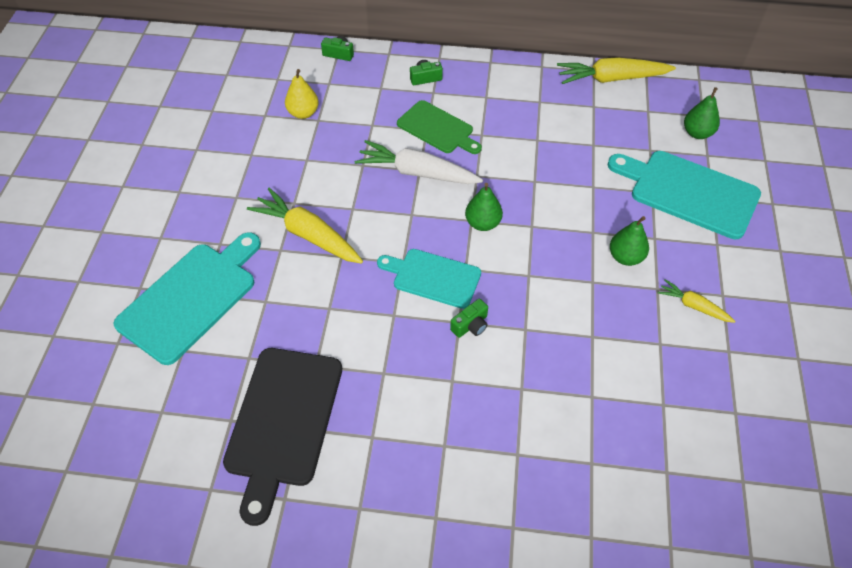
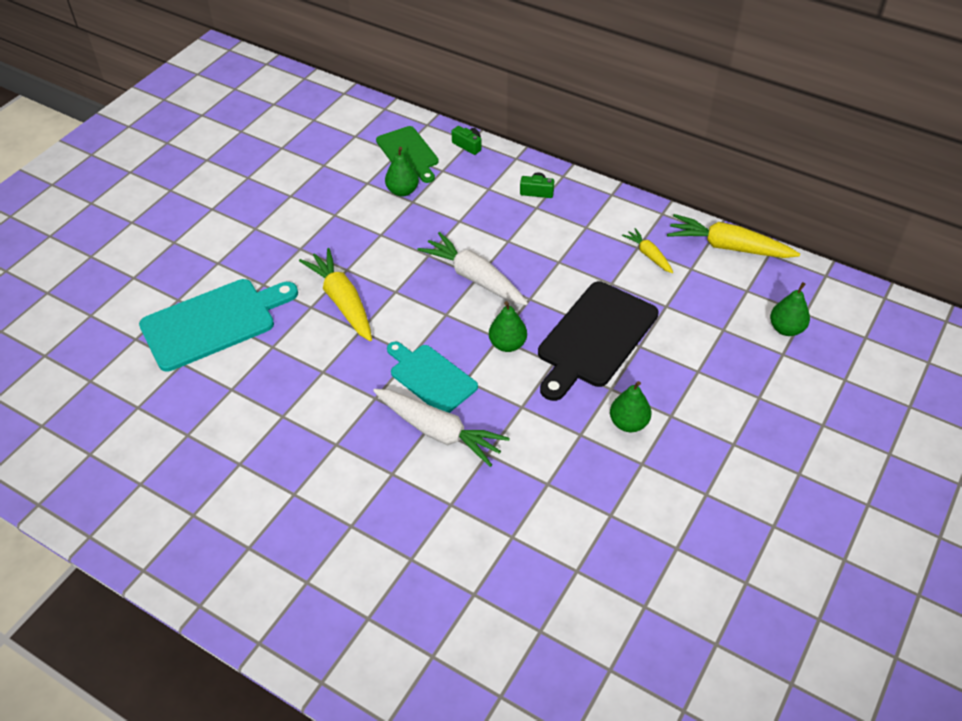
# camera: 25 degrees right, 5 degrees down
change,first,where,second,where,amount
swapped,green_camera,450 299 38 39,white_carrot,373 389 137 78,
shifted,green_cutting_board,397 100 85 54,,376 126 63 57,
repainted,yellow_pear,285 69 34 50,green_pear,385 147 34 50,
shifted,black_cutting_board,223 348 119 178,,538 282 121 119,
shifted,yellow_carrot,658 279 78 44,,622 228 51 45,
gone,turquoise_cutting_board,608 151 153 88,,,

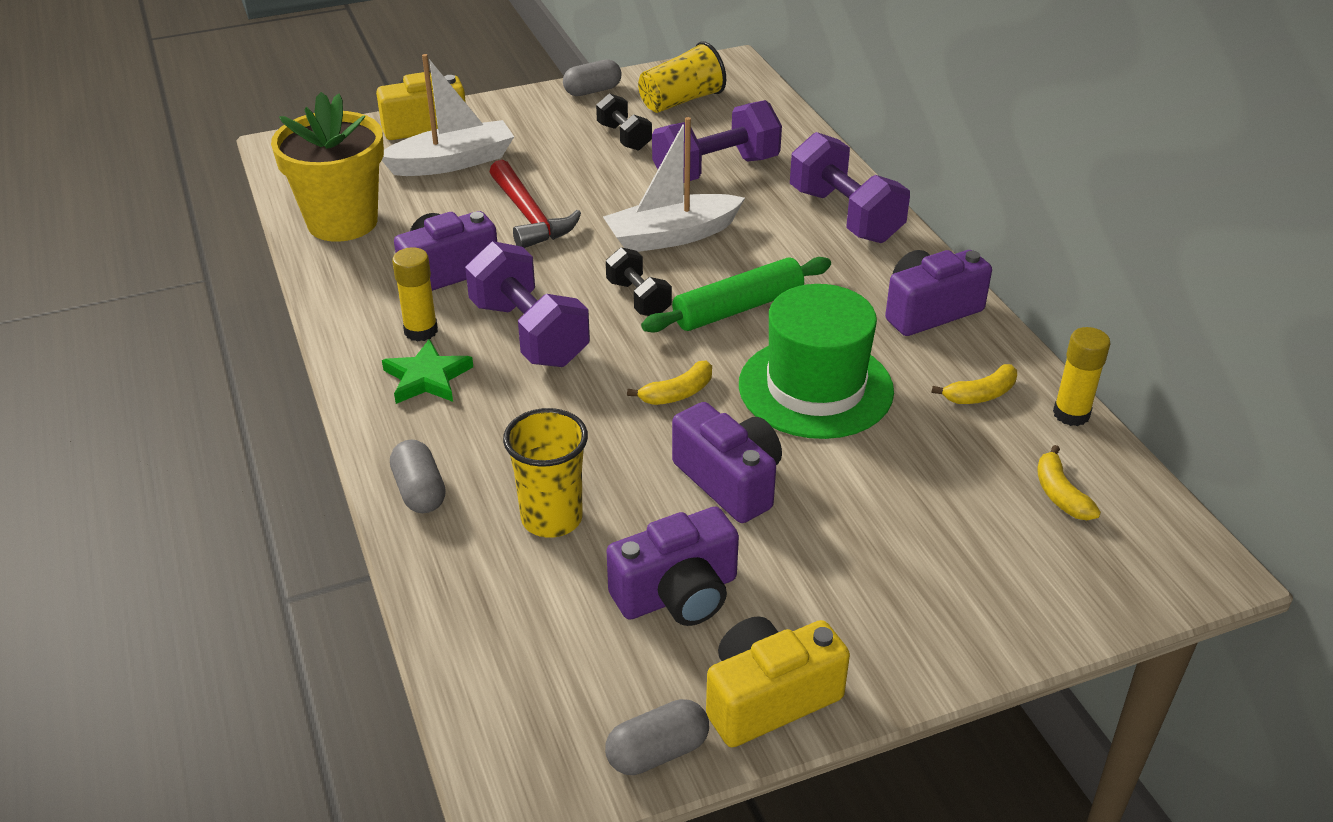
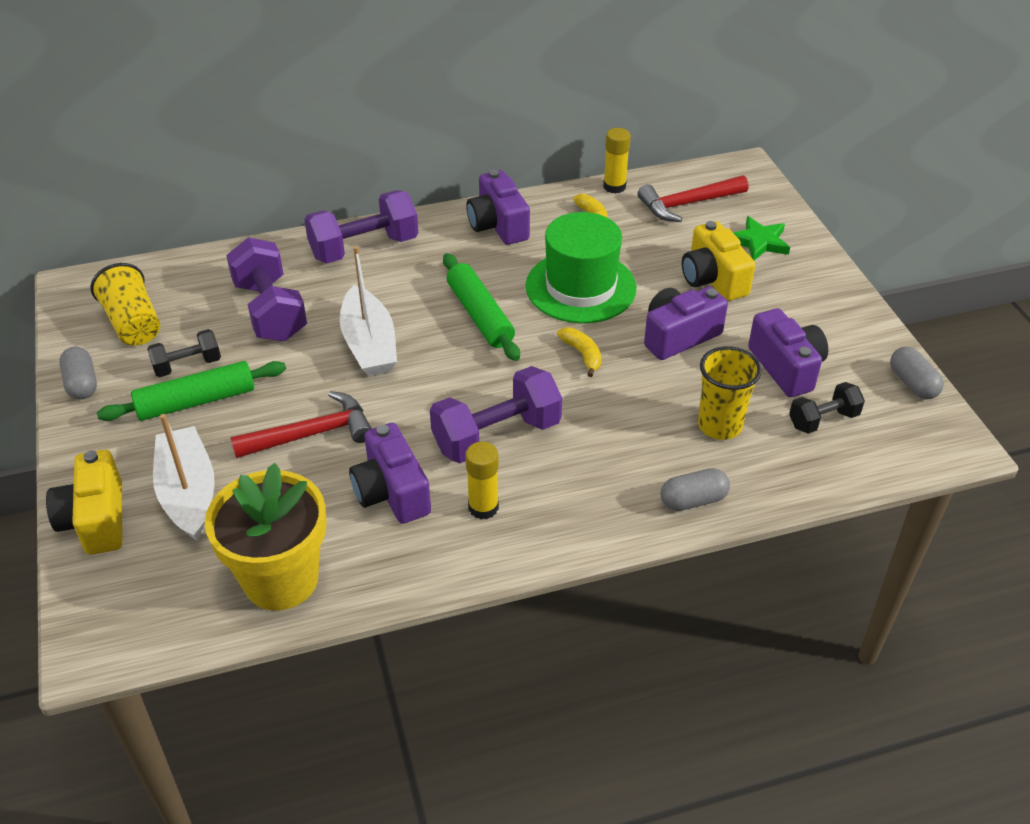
# camera: 85 degrees left, 5 degrees up
change,first,where,second,where,amount
new,,,green_rolling_pin,97 361 189 60,
swapped,yellow_banana,1038 445 63 75,red_hammer,638 175 110 47,
shifted,yellow_camera,706 616 144 131,,682 221 73 80,
shifted,green_star,382 339 91 65,,733 216 57 44,
shifted,black_dumbbell,606 247 66 69,,789 382 76 52,

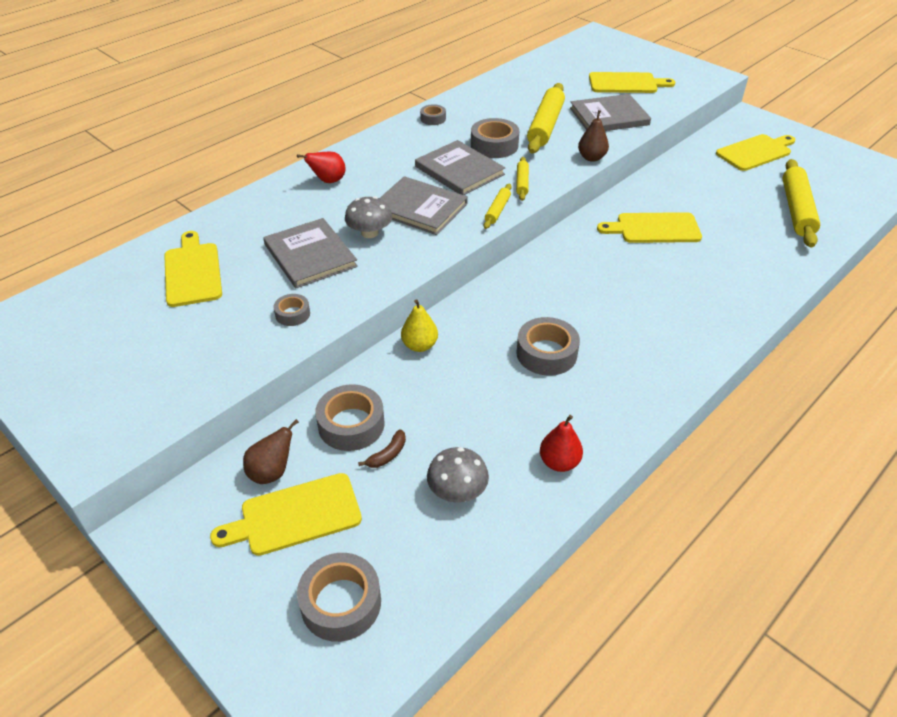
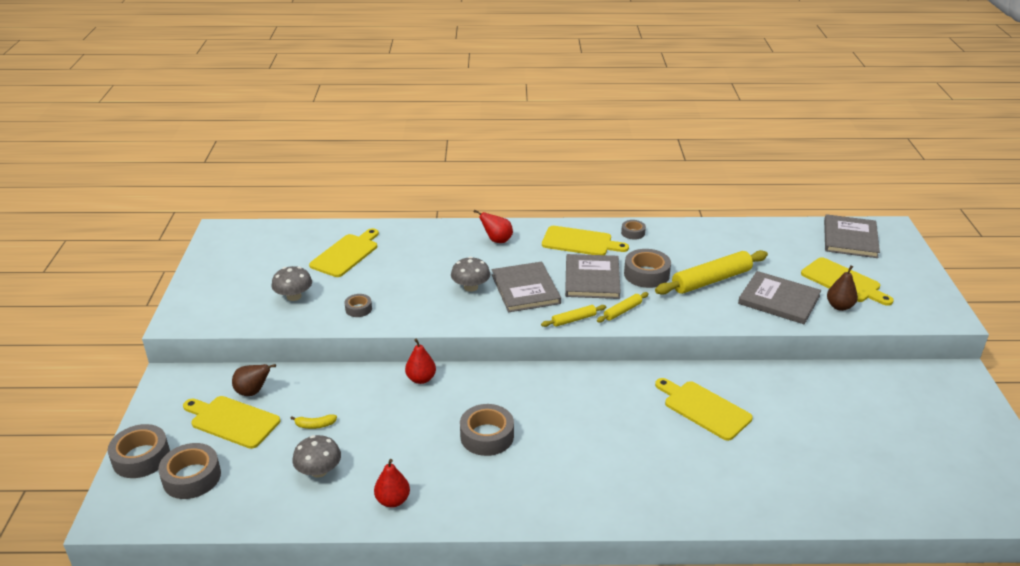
# camera: 45 degrees right, 10 degrees down
change,first,where,second,where,amount
shifted,grey_tape,315 384 69 67,,108 424 62 54,
new,,,grey_mushroom,272 266 40 35,
repainted,brown_banana,358 429 48 39,yellow_banana,290 414 47 15,
repainted,yellow_pear,401 299 37 53,red_pear,405 339 31 45,
shifted,yellow_cutting_board,716 134 80 37,,542 226 87 29,
shifted,grey_book,263 218 95 70,,824 214 56 44,
shifted,brown_pear,578 110 31 52,,827 265 31 46,
gone,yellow_rolling_pin,783 159 37 88,,,

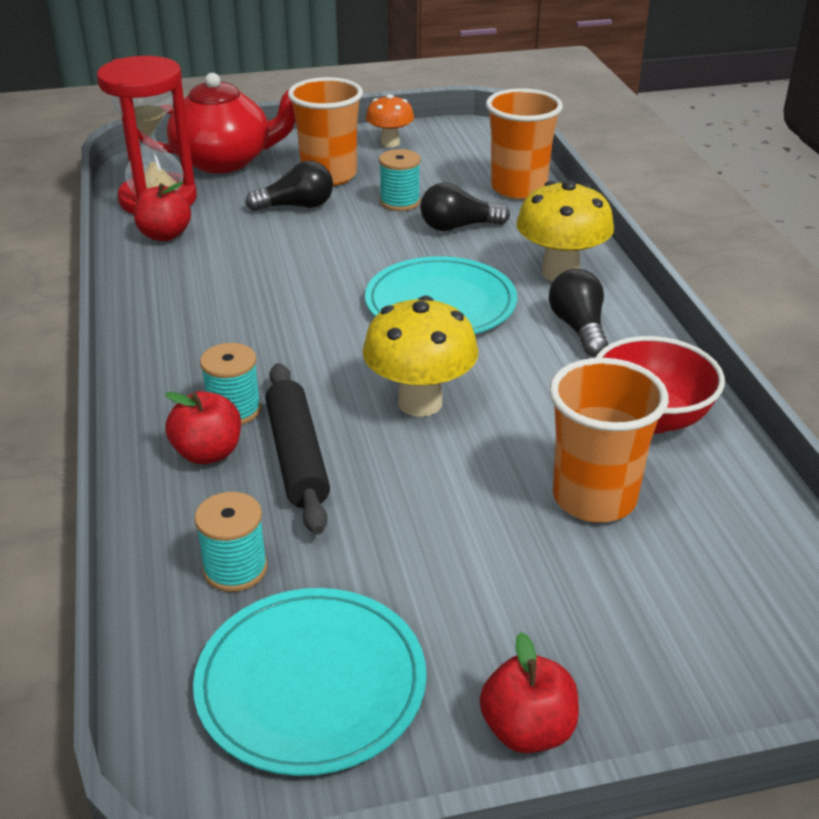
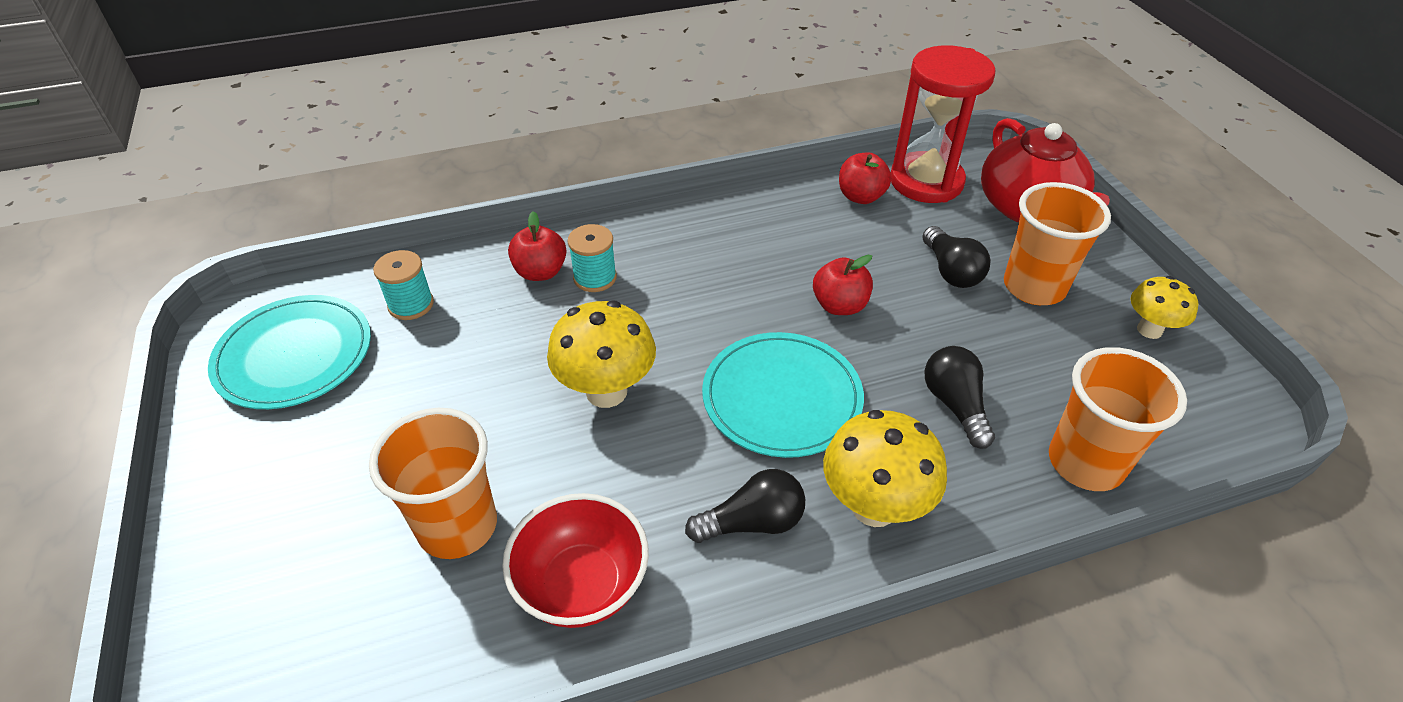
# camera: 85 degrees right, 10 degrees up
change,first,where,second,where,amount
shifted,red_apple,480 632 99 121,,813 254 60 61,
repainted,orange_mushroom,366 94 48 53,yellow_mushroom,1131 276 68 63,
gone,black_rolling_pin,265 363 65 171,,,
gone,turquoise_spool,379 149 42 62,,,

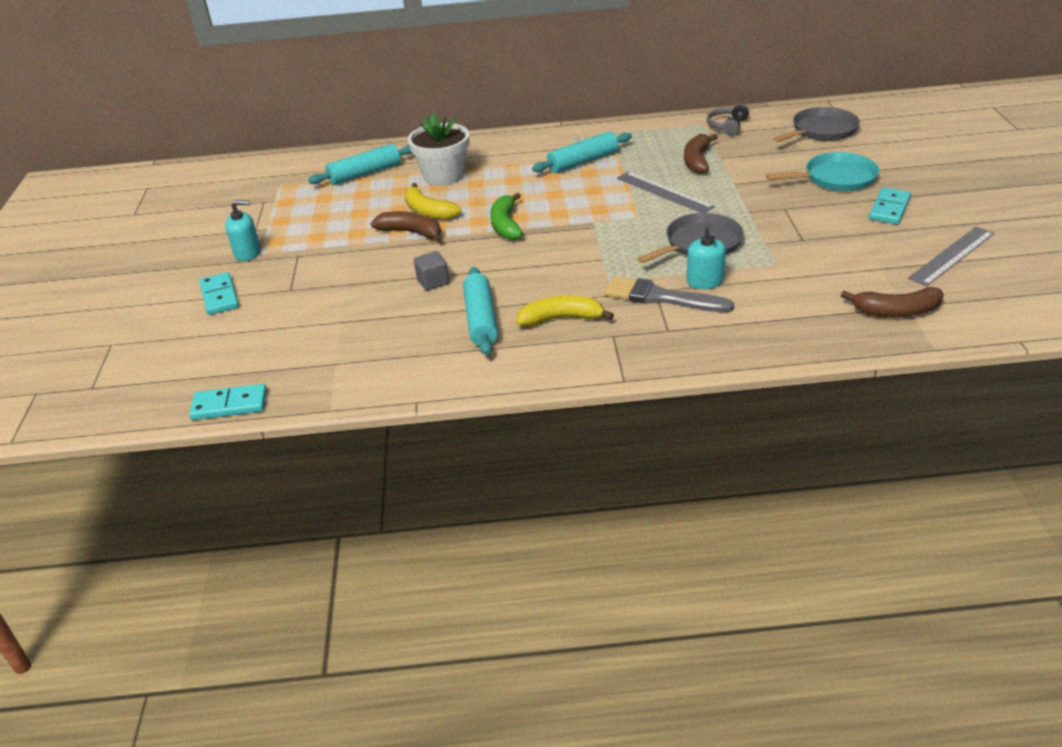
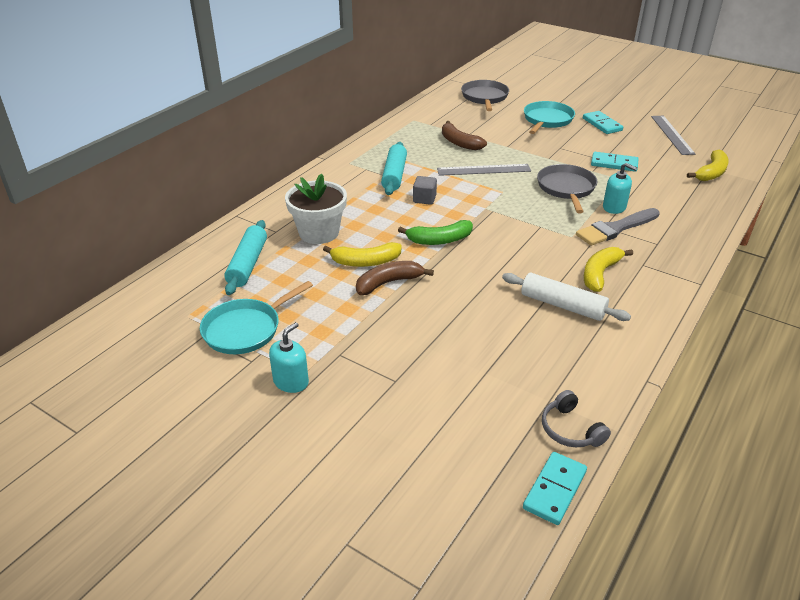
# camera: 55 degrees left, 0 degrees up
change,first,where,second,where,amount
new,,,turquoise_pan,200 281 113 73,
rotated,green_banana,490 193 33 47,,398 220 75 25,45 degrees counterclockwise
shifted,grey_cube,414 251 35 39,,413 176 24 29,
repainted,turquoise_rolling_pin,463 267 35 88,white_rolling_pin,502 273 129 48,
shifted,grey_headphones,707 104 42 32,,542 390 69 57,
shifted,turquoise_domino,199 272 40 43,,591 152 47 20,
repainted,brown_banana,841 287 103 30,yellow_banana,687 150 42 31,

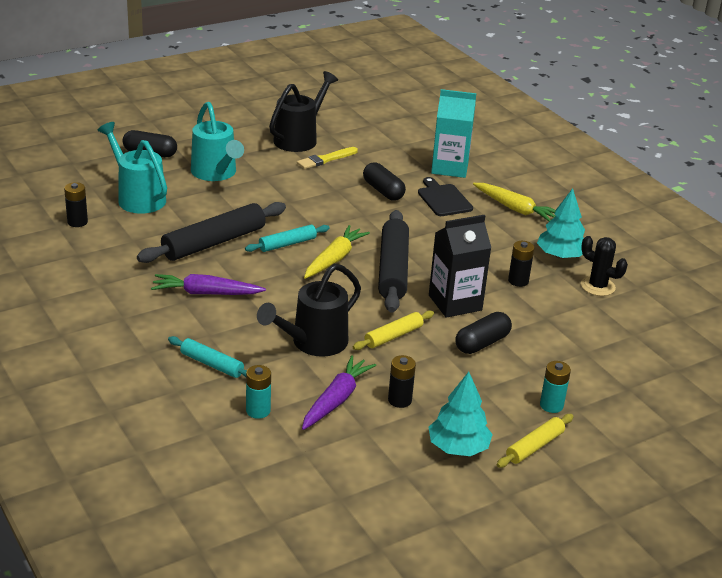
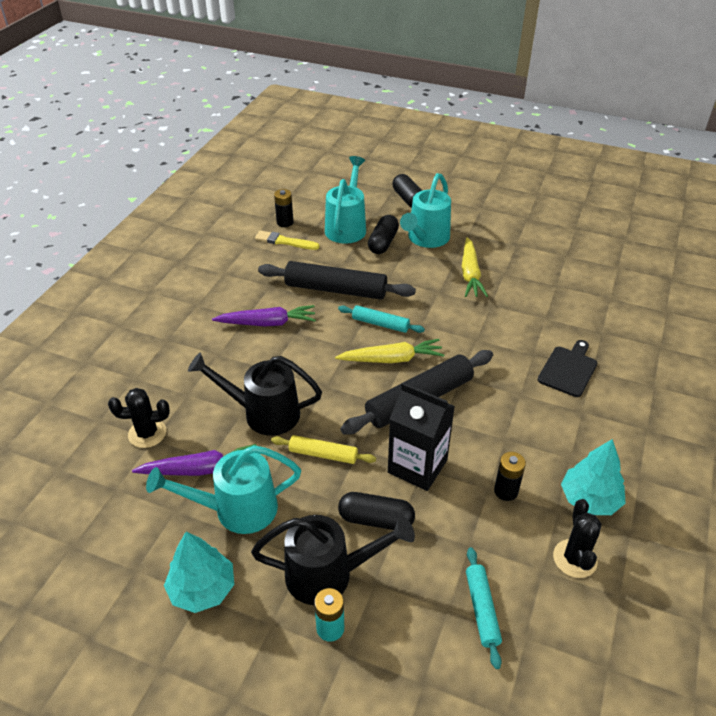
# camera: 55 degrees right, 10 degrees up
change,first,where,second,where,amount
swapped,turquoise_battery,246 365 25 54,black_cactus,108 388 62 60,
swapped,black_battery,388 355 28 53,turquoise_watering_can,146 445 155 89,
rotated,purple_carrot,151 274 115 21,,212 305 104 22,120 degrees clockwise
shifted,black_watering_can,269 71 69 81,,251 515 164 90,
shifted,yellow_brush,297 147 61 22,,255 230 65 20,
shifted,black_capsule,363 162 43 39,,368 215 31 39,
shifted,yellow_carrot,473 183 83 39,,462 237 26 60,
shifted,turquoise_rolling_pin,168 336 79 42,,466 547 36 122,
gone,turquoise_carton,431 89 45 89,,,
gone,yellow_rolling_pin,497 414 77 54,,,

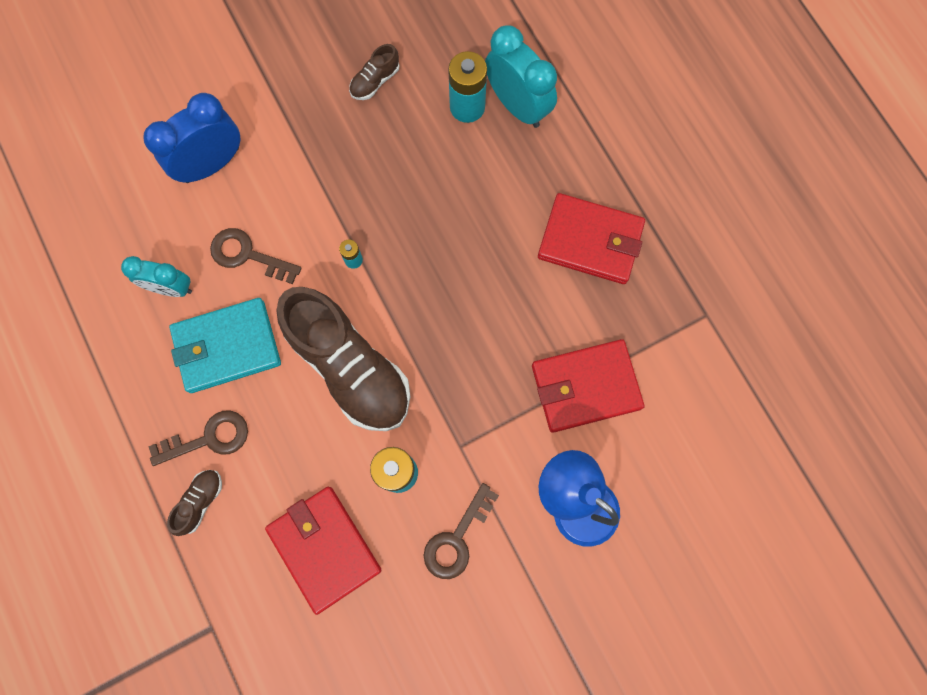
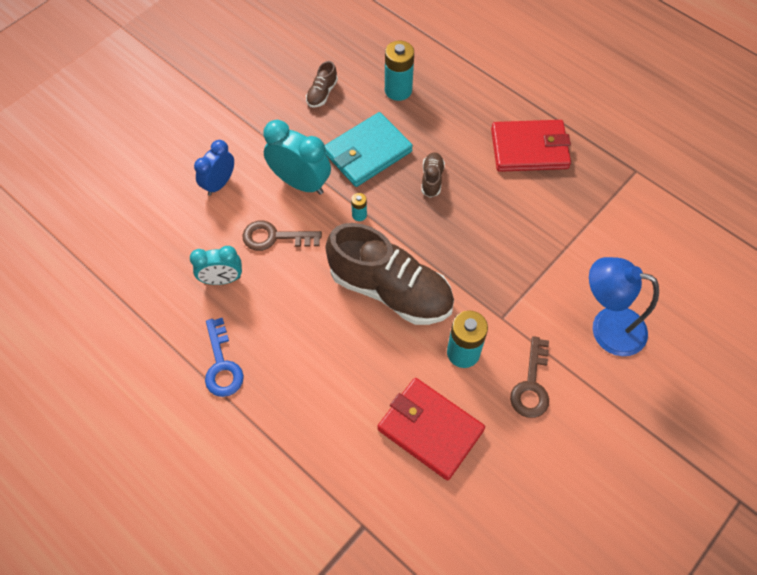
# camera: 20 degrees left, 15 degrees down
change,first,where,second,where,amount
scaled,blue_clock,143 93 97 90,,194 140 40 56,x0.66
new,,,blue_key,205 318 39 79,
shifted,turquoise_clock,485 25 72 103,,263 120 68 75,
shifted,turquoise_wallet,169 298 112 95,,325 112 88 75,
shifted,brown_shoe,167 470 55 66,,421 152 24 46,
gone,brown_key,148 410 100 56,,,
gone,red_wallet,532 339 112 94,,,

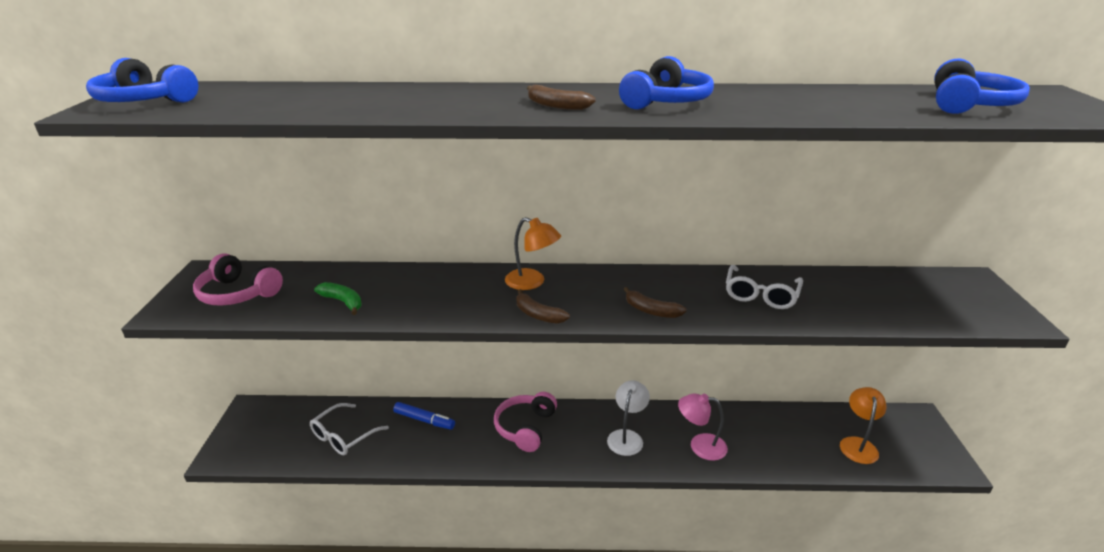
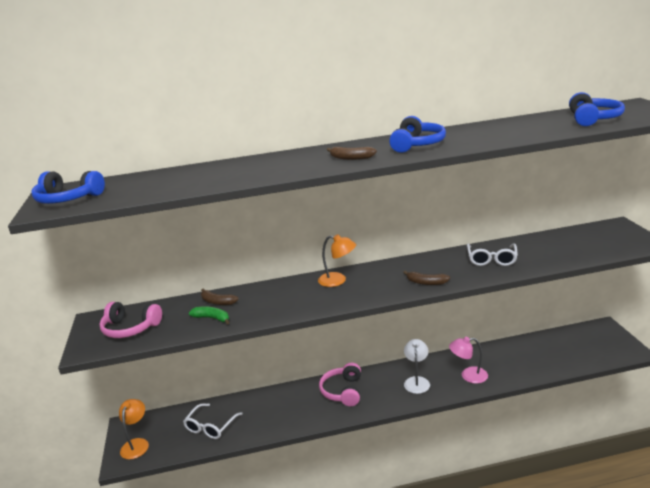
# camera: 10 degrees left, 5 degrees down
change,first,where,second,where,amount
shifted,orange_lamp,840 387 47 77,,119 399 30 60,
shifted,brown_banana,516 289 54 35,,201 288 38 17,
gone,blue_marker,393 402 62 28,,,

